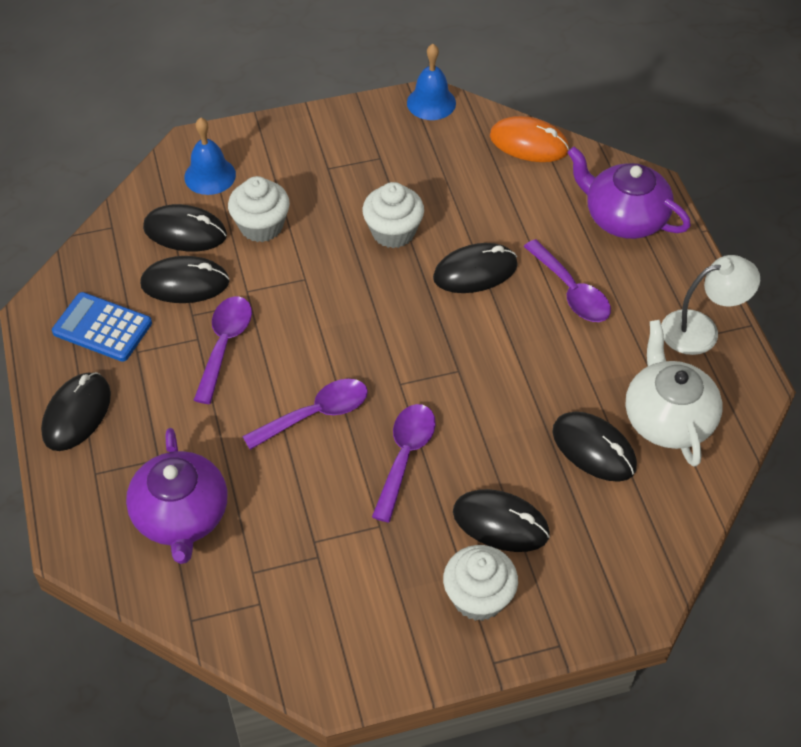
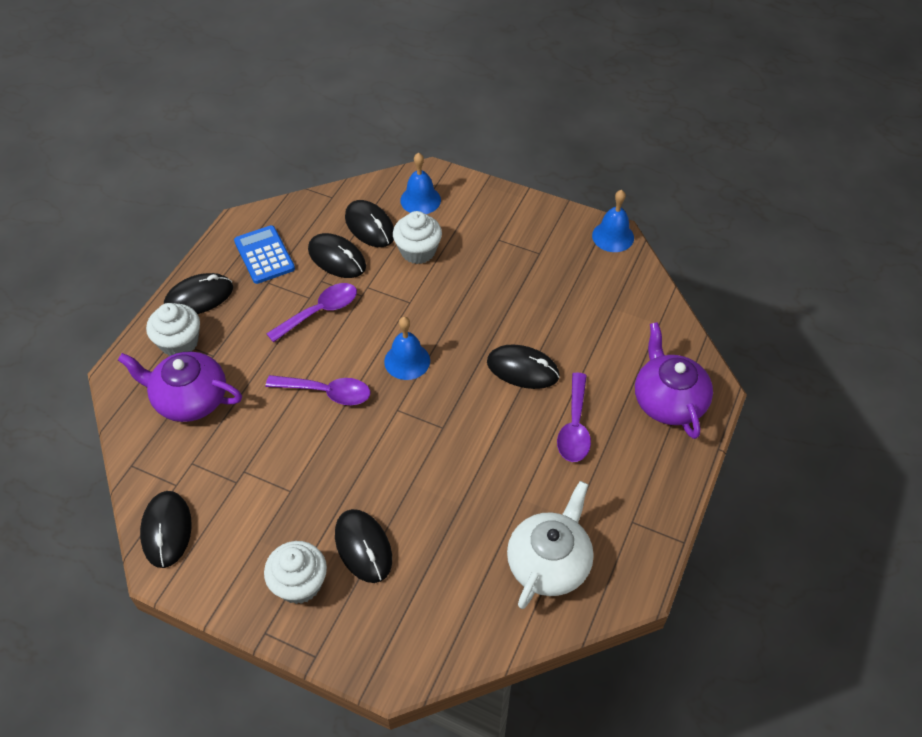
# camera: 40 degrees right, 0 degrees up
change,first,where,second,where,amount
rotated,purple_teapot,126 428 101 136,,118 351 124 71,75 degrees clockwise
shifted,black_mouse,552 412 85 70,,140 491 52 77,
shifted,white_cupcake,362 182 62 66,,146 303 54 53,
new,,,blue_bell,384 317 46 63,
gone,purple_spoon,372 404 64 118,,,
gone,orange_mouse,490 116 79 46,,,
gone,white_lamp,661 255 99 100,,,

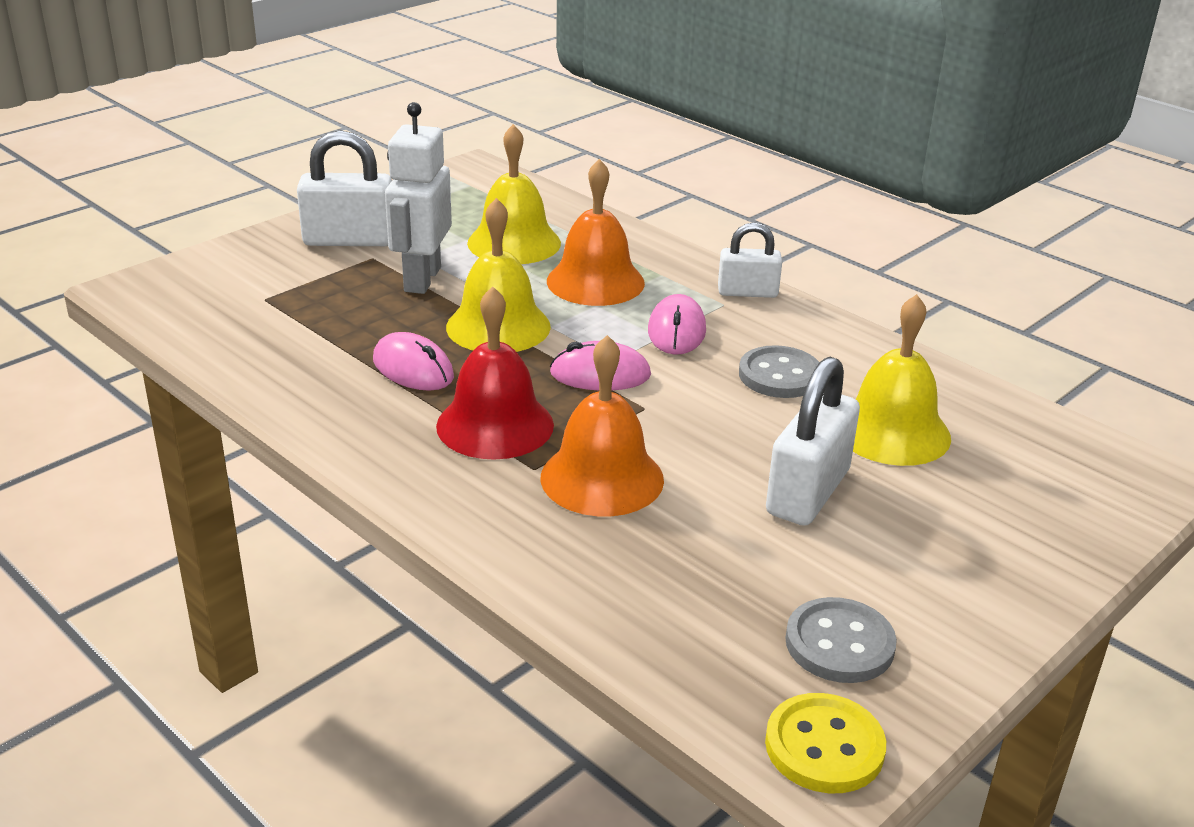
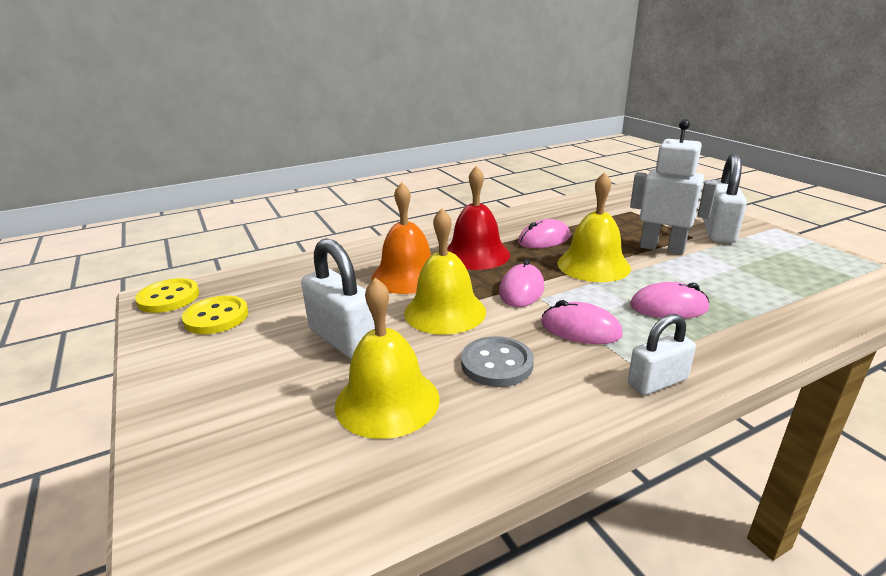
# camera: 110 degrees right, 5 degrees down
change,first,where,second,where,amount
repainted,grey_button,785 597 112 86,yellow_button,182 295 66 39,
shifted,yellow_bell,467 124 94 140,,404 208 82 127,
rotated,white_padlock,718 222 64 76,,628 314 68 81,45 degrees clockwise
swapped,orange_bell,547 159 98 147,pink_mouse,630 282 79 37,

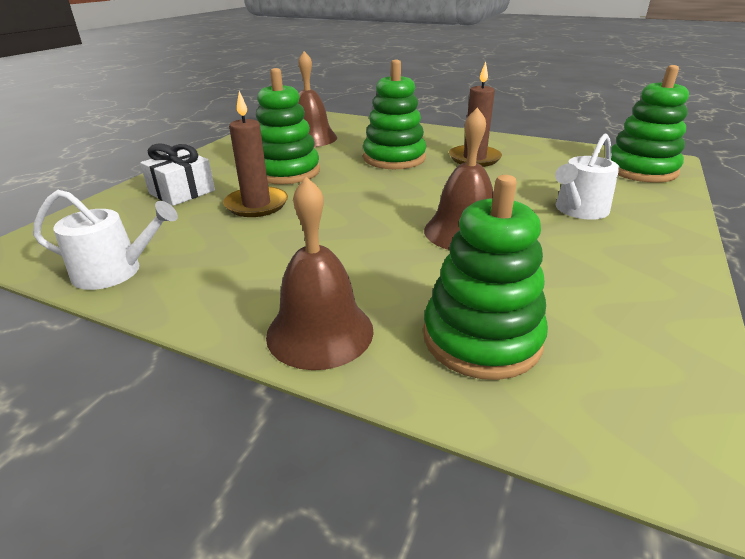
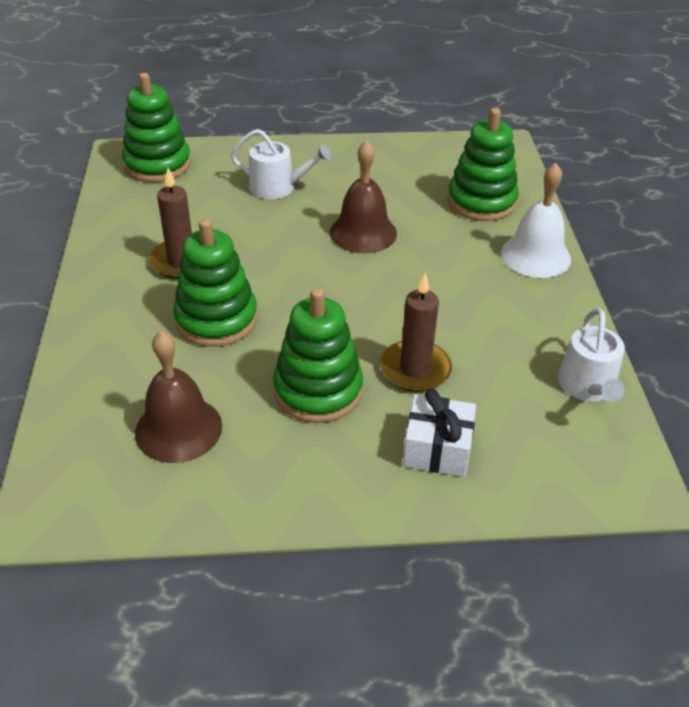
# camera: 120 degrees left, 10 degrees up
change,first,where,second,where,amount
repainted,brown_bell,266 176 108 194,white_bell,501 163 70 115,
rotated,white_watering_can,33 190 145 100,,558 308 67 94,150 degrees counterclockwise

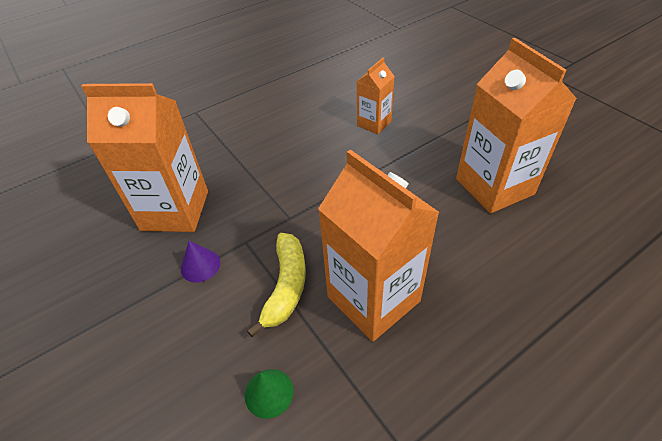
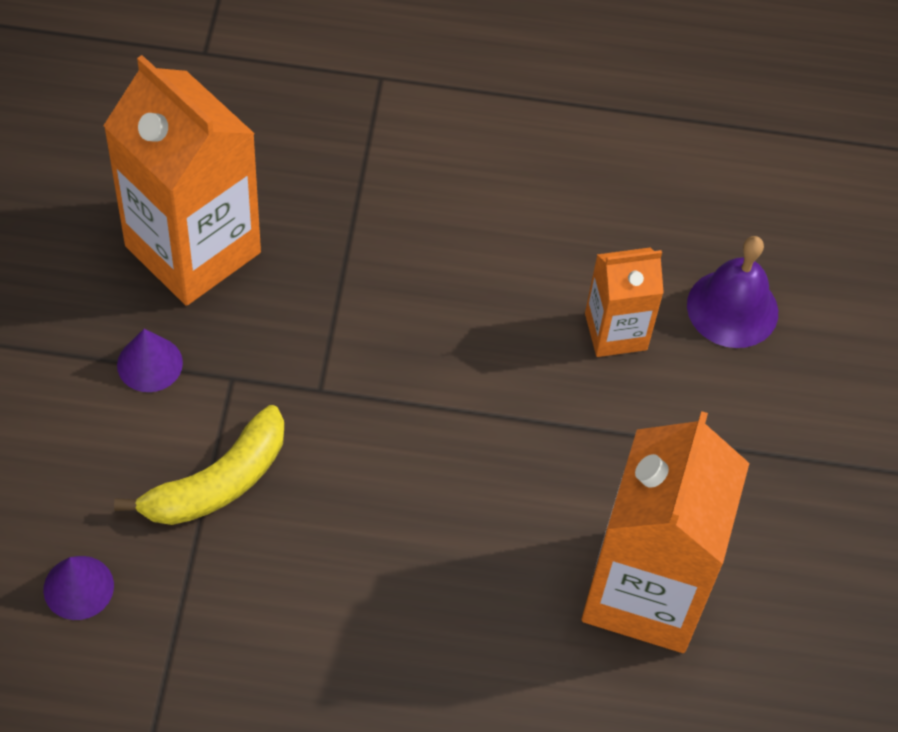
# camera: 35 degrees right, 10 degrees up
change,first,where,second,where,amount
repainted,green_cone,245 369 49 50,purple_cone,43 556 71 64,
new,,,purple_bell,687 236 91 112,
gone,orange_carton,318 149 122 193,,,

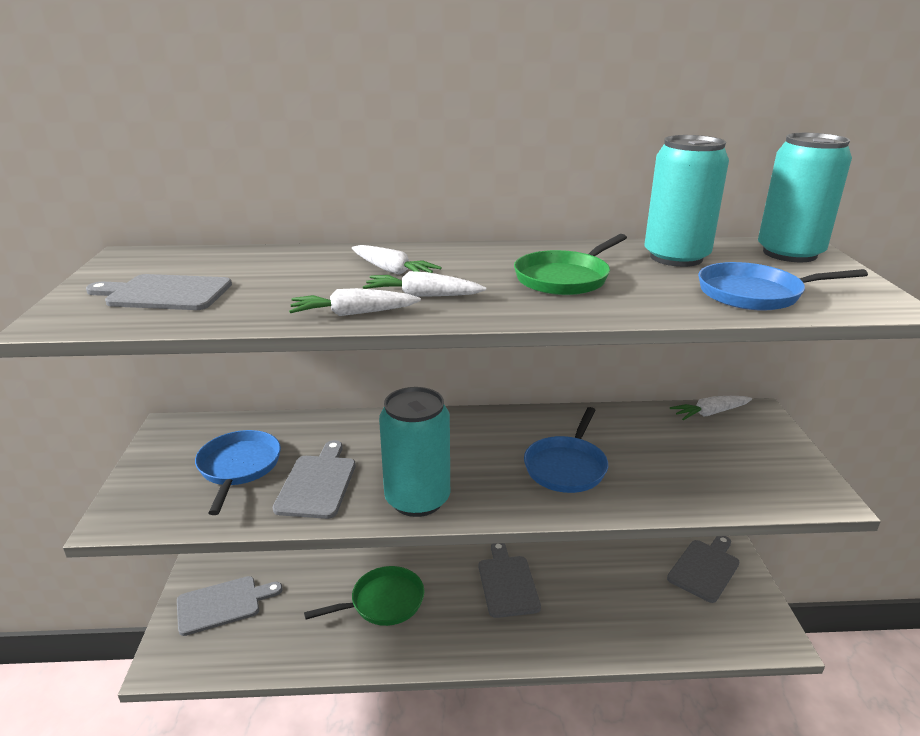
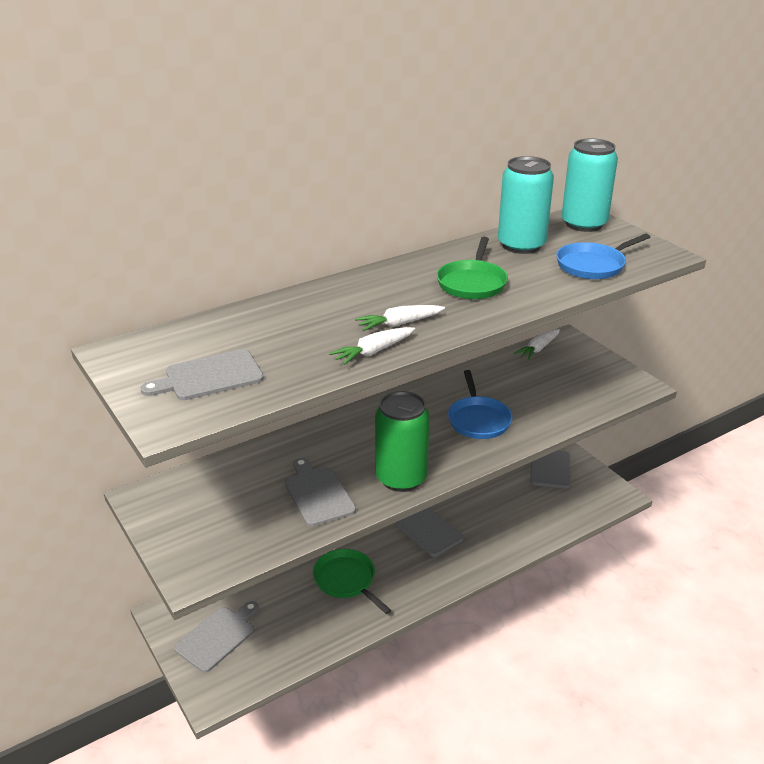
# camera: 30 degrees left, 5 degrees up
change,first,where,second,where,amount
rotated,green_pan,304 566 120 60,,313 549 78 65,75 degrees counterclockwise
repainted,turquoise_can,379 387 71 130,green_can,375 391 55 101,
gone,blue_pan,195 430 86 85,,,
gone,white_carrot,352 245 90 30,,,

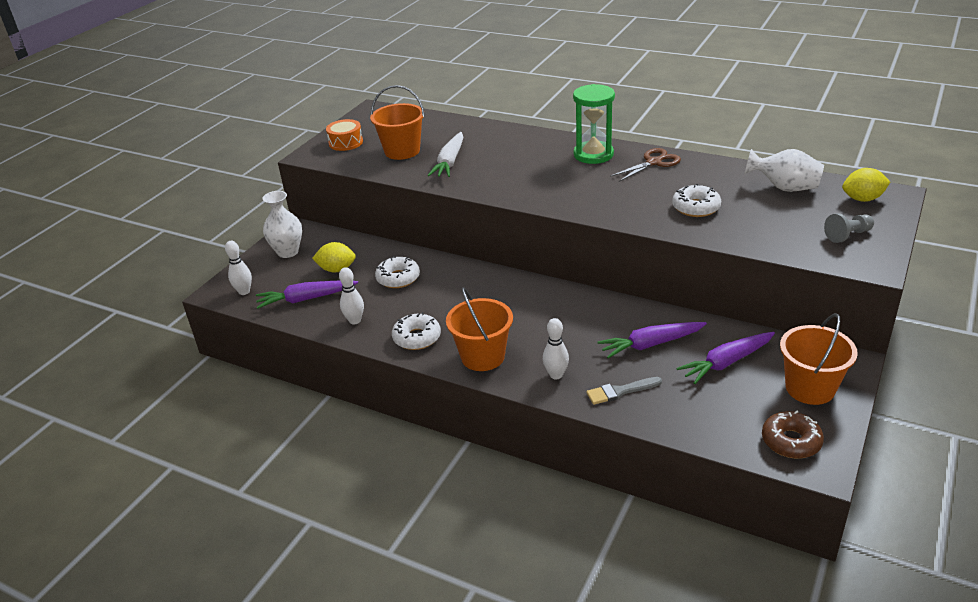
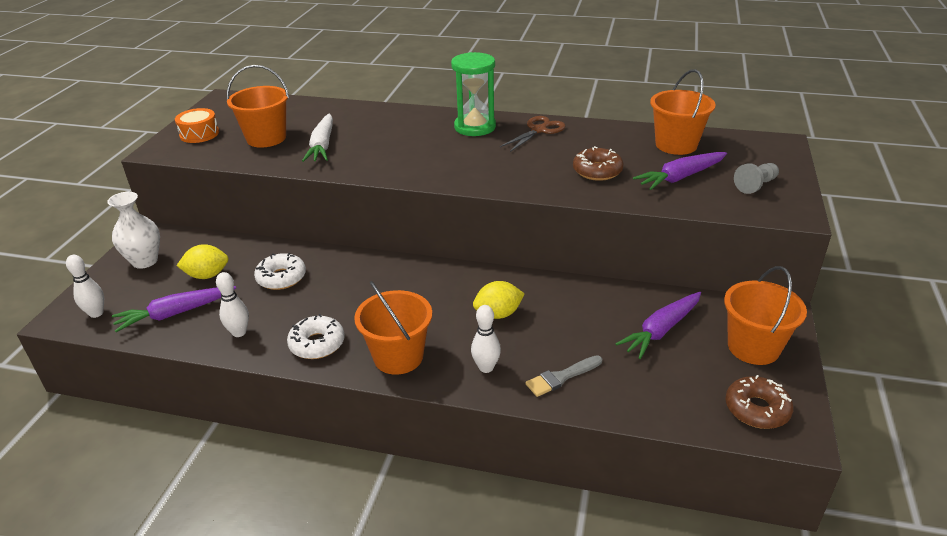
# camera: 15 degrees left, 0 degrees up
change,first,where,second,where,amount
shifted,yellow_lemon,842 168 48 34,,473 281 51 38,
repainted,white_donut,672 184 49 33,brown_donut,573 146 51 35,
shifted,purple_carrot,597 322 110 36,,633 152 94 38,
swapped,white_vase,745 149 79 43,orange_bucket,650 69 66 86,

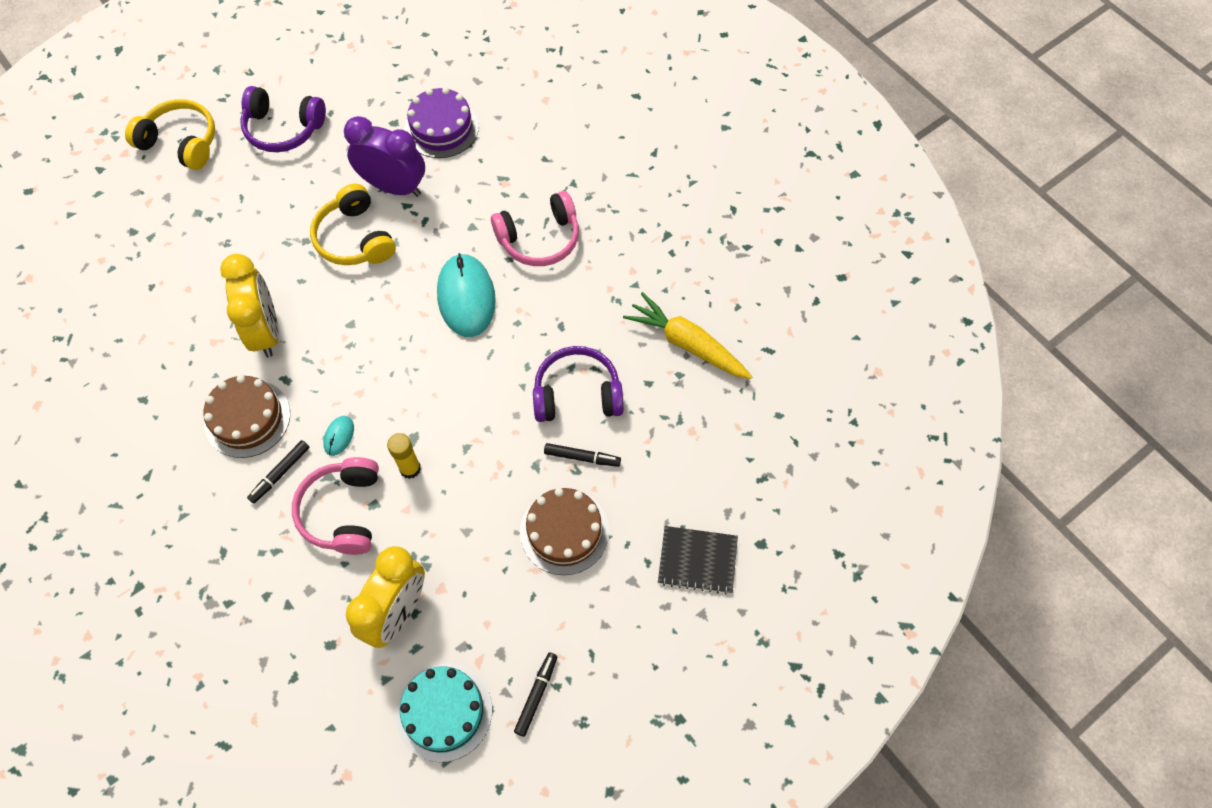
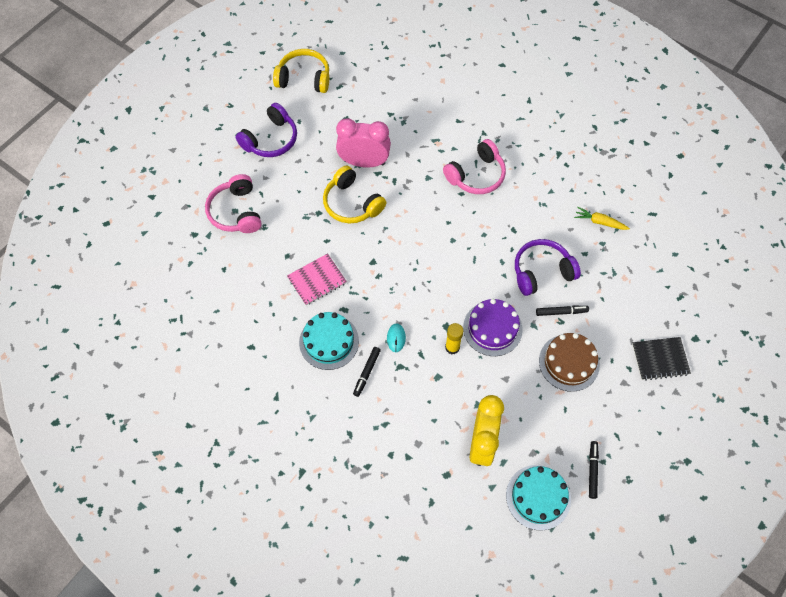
# camera: 15 degrees left, 0 degrees up
change,first,where,second,where,amount
shifted,pink_headphones,292 457 87 98,,205 174 57 59,
rotated,purple_headphones,240 86 86 66,,235 103 62 54,45 degrees counterclockwise
shifted,yellow_headphones,125 99 90 71,,273 49 56 44,
swapped,yellow_clock,220 254 59 103,pink_notebook,287 253 60 52,
repainted,brown_cake,203 375 87 83,turquoise_cake,299 312 60 58,
repainted,purple_clock,344 116 81 81,pink_clock,336 119 55 49,
shifted,purple_cake,404 87 75 71,,463 299 60 57,
scaled,yellow_carrot,623 292 129 87,,574 207 56 23,x0.57
gone,turquoise_mouse,437 253 59 84,,,

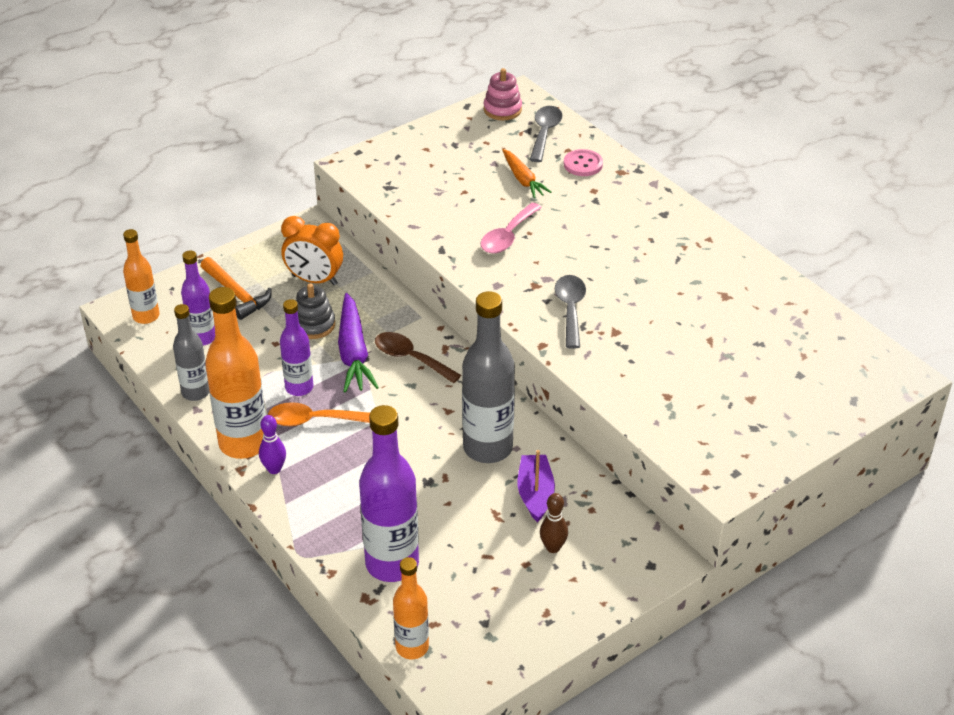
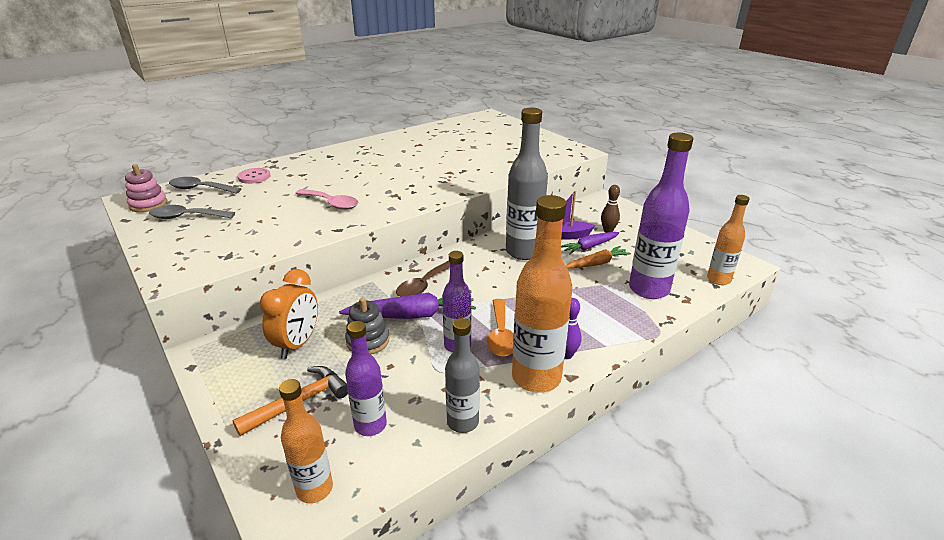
# camera: 90 degrees left, 10 degrees down
change,first,where,second,where,amount
shifted,grey_spoon,555 275 31 74,,149 205 86 14,
new,,,purple_carrot,561 232 58 23,
shifted,orange_carrot,502 149 50 49,,566 246 65 22,

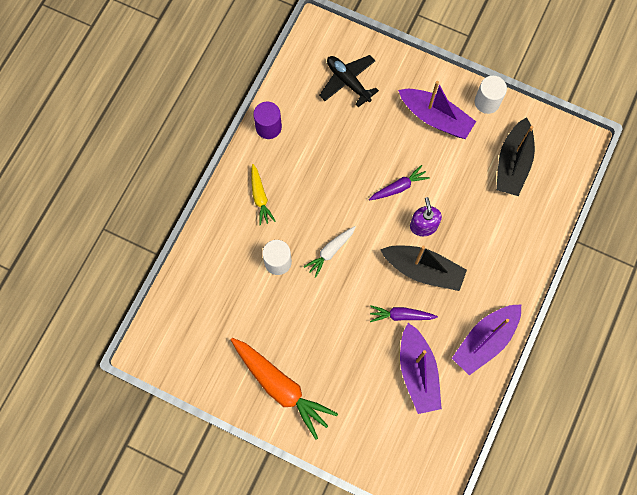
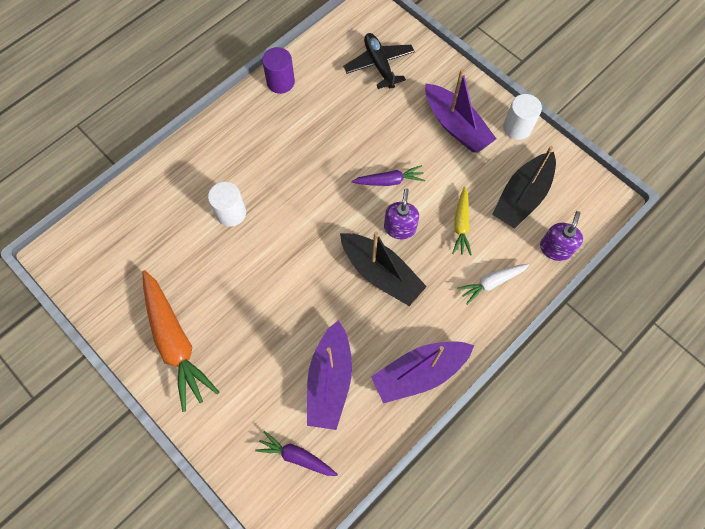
# camera: 20 degrees right, 5 degrees down
change,first,where,second,where,amount
shifted,purple_carrot,370 305 68 17,,255 431 83 45,
shifted,yellow_carrot,251 164 24 62,,452 187 20 69,
shifted,white_carrot,304 226 52 52,,457 264 72 41,
new,,,purple_soap_dispenser,540 211 43 50,

